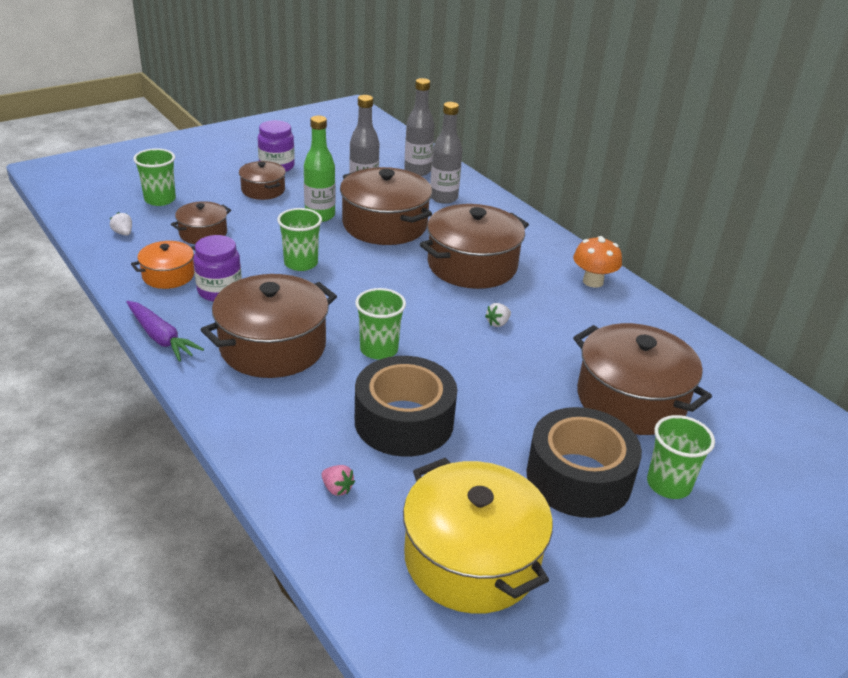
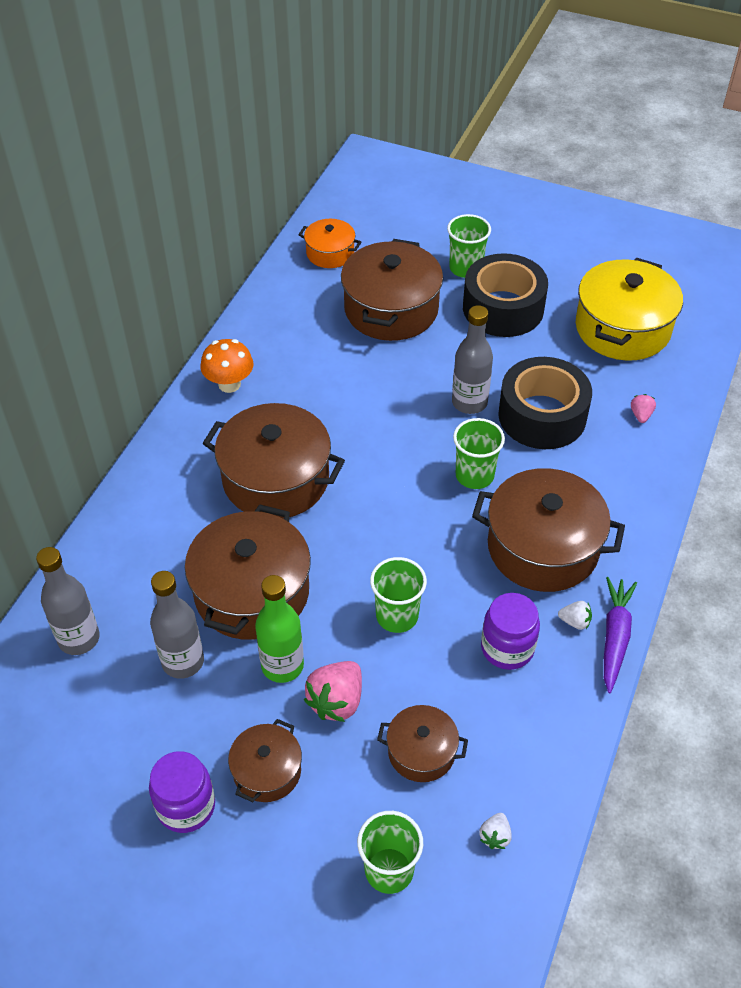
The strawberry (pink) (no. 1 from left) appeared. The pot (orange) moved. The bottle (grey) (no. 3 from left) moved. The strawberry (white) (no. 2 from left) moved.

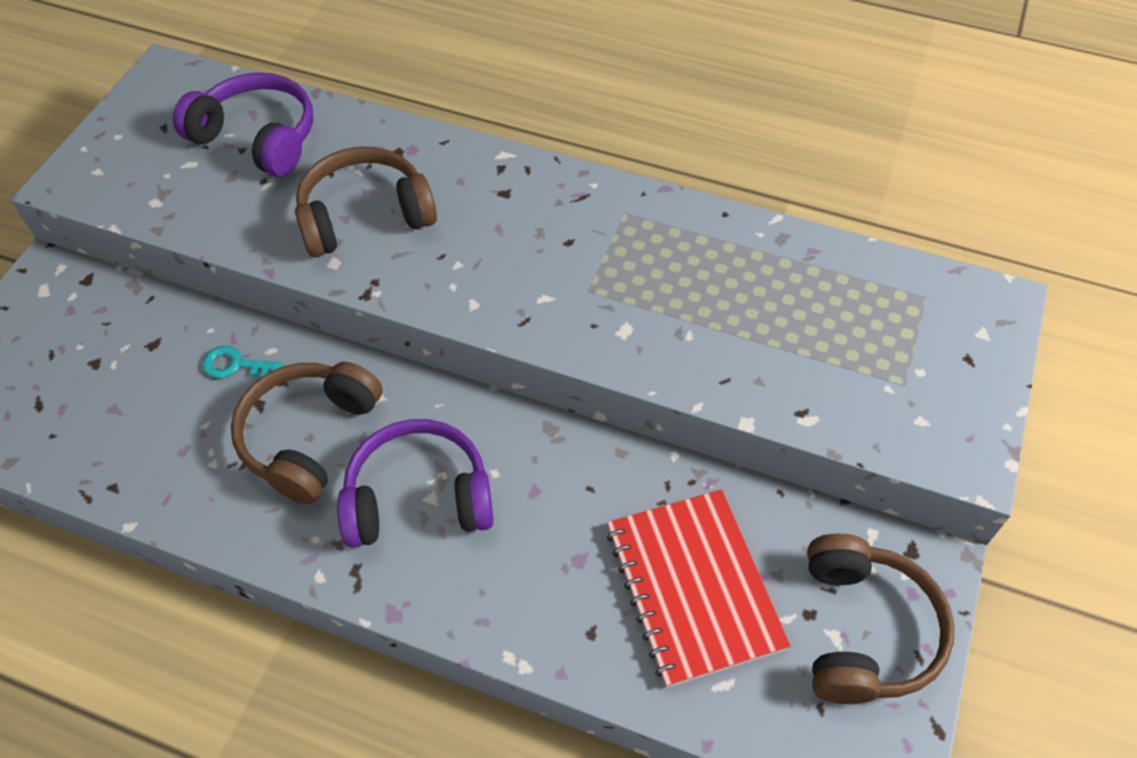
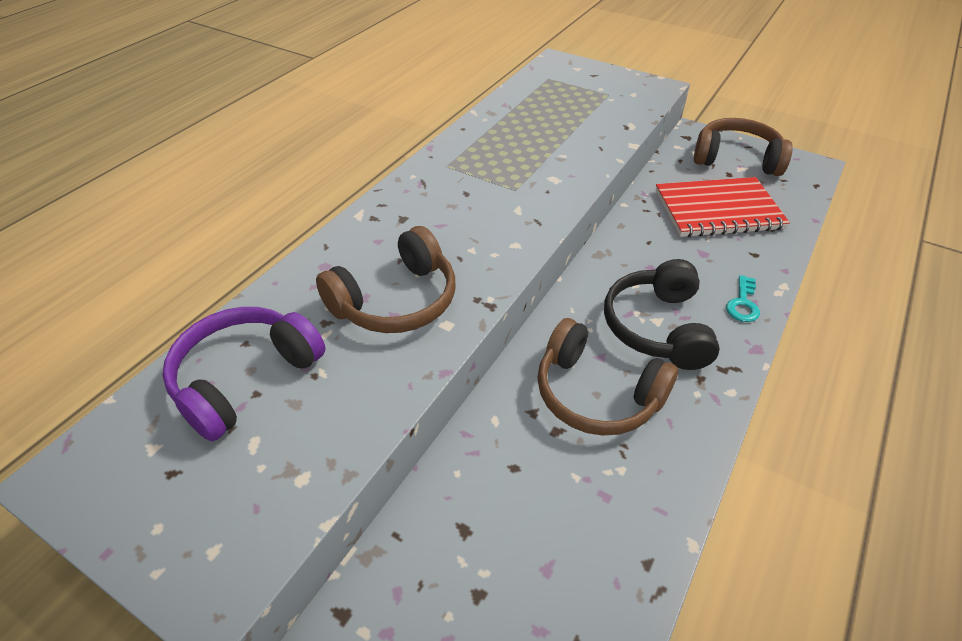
The key (turquoise) moved. The headphones (purple) (no. 2 from left) became the headphones (black). The headphones (brown) (no. 2 from left in the first image) turned 120 degrees counterclockwise.

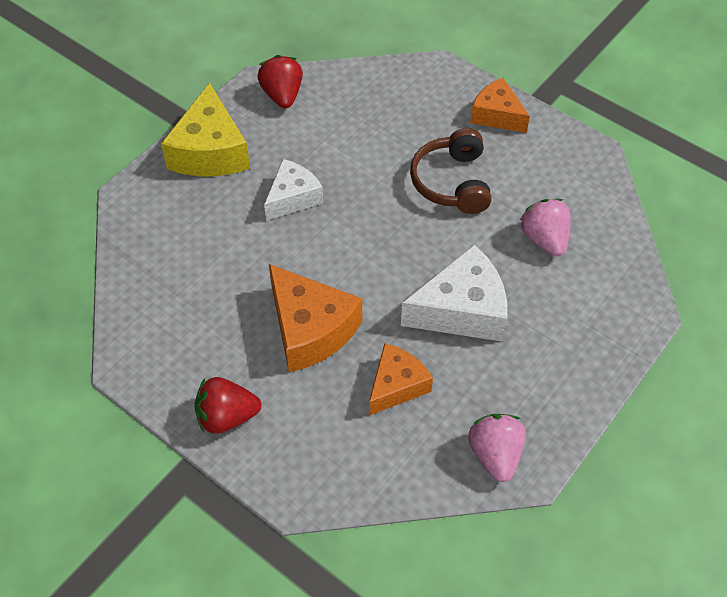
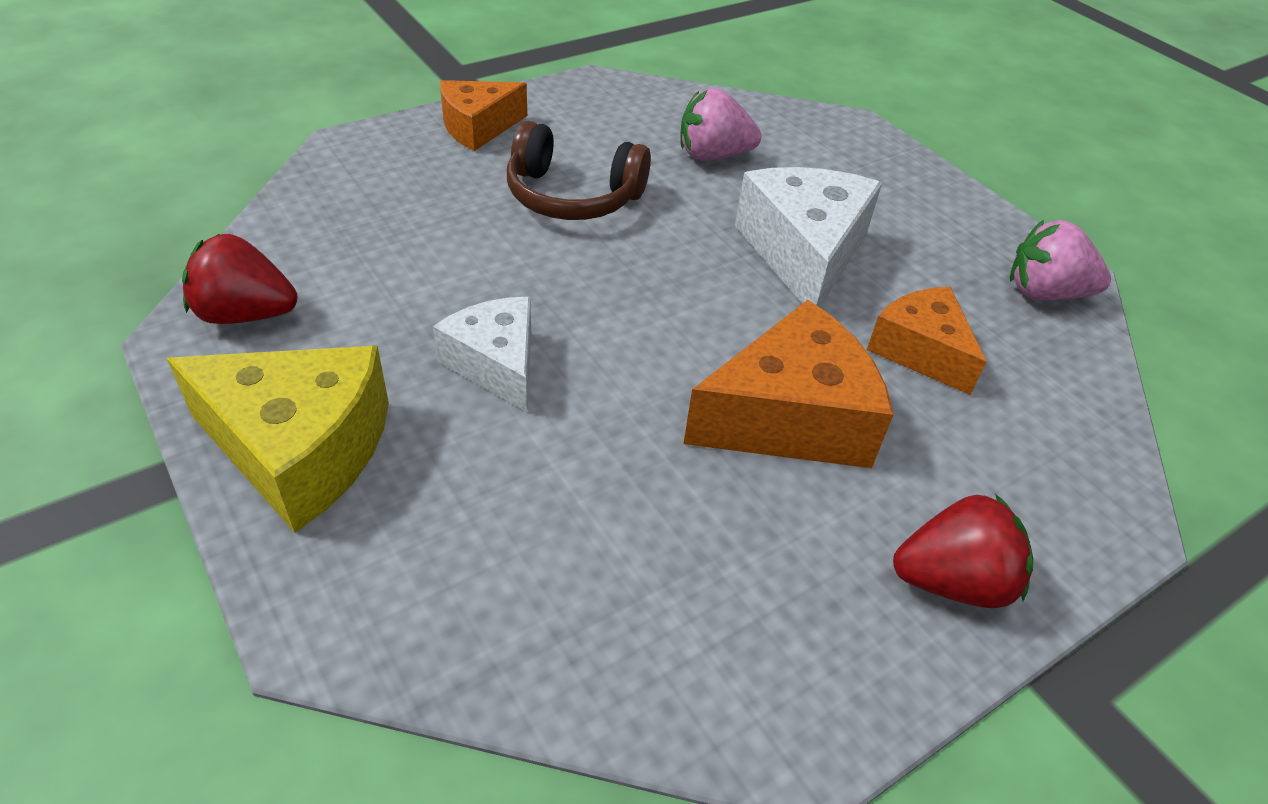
The strawberry (red) (no. 1 from left in the first image) turned 105 degrees counterclockwise.

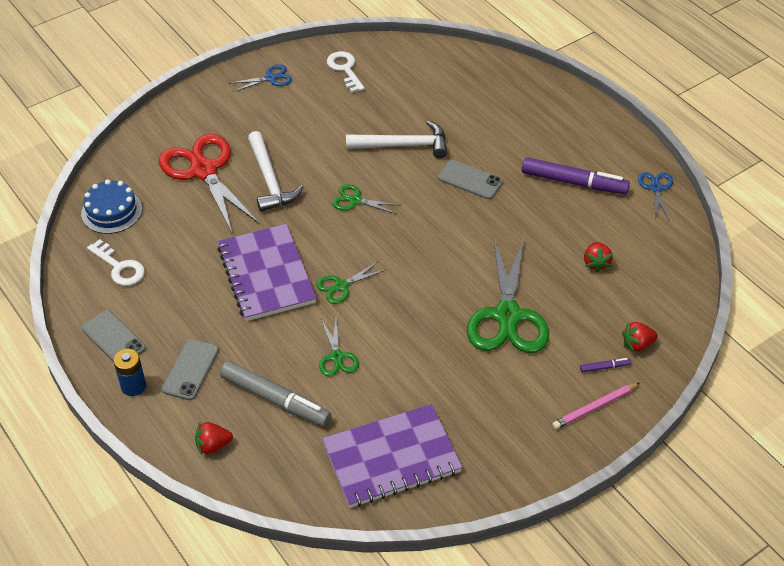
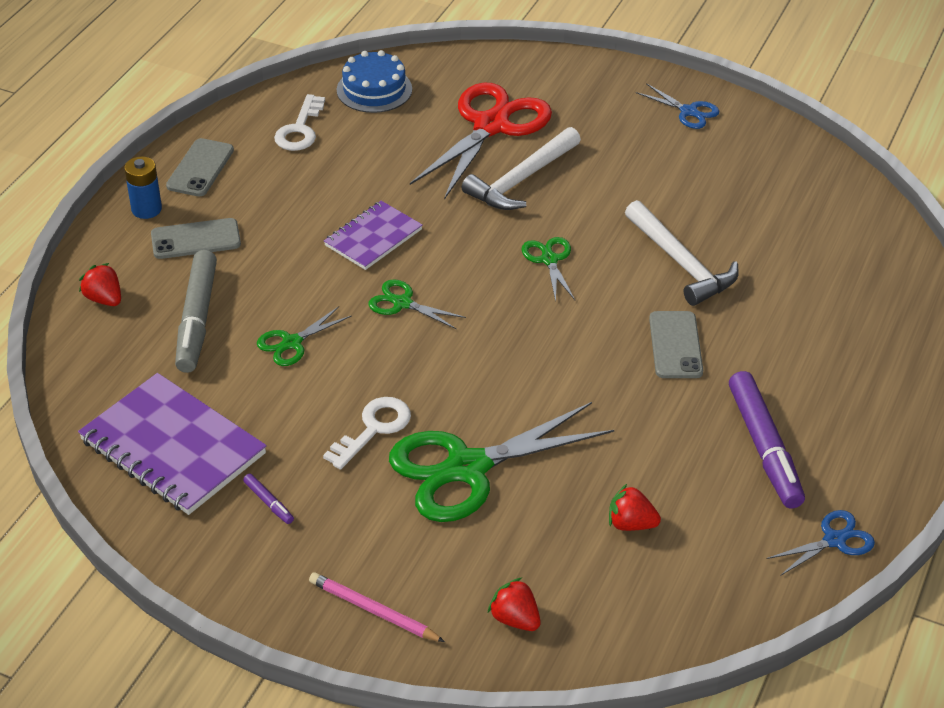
The key (white) (no. 2 from left) moved. The marker (purple) (no. 2 from left in the first image) moved. The strawberry (red) (no. 2 from left in the first image) turned 45 degrees clockwise. The notebook (purple) (no. 1 from left in the first image) changed to 0.60 times the size.

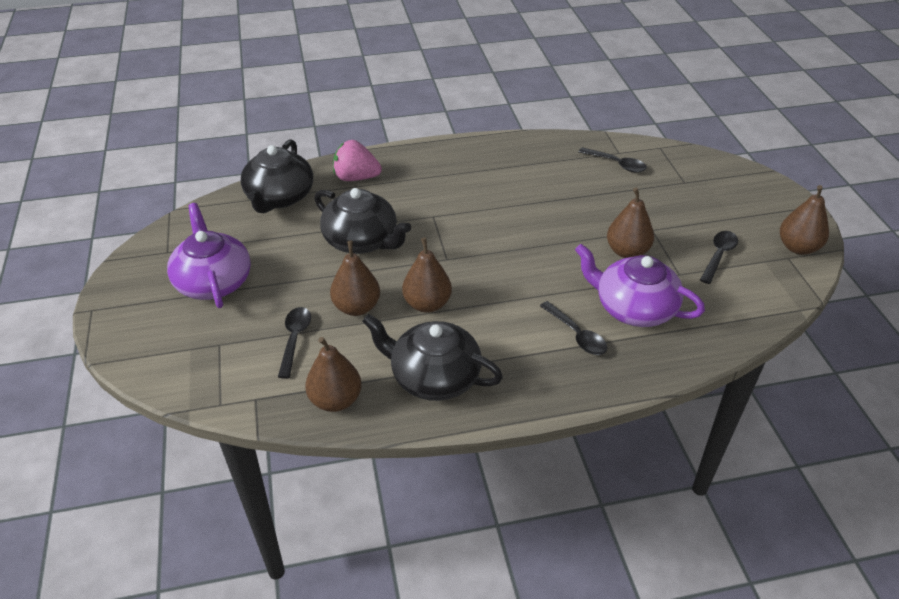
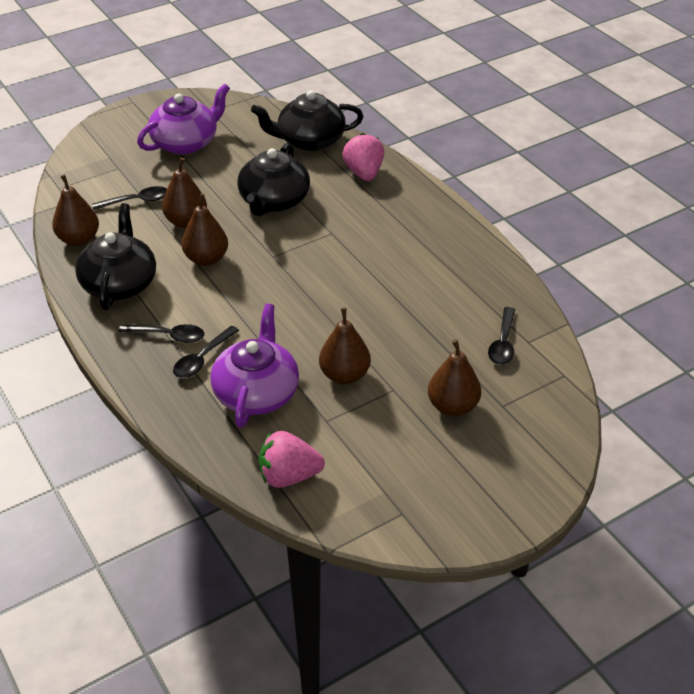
The strawberry (pink) (no. 1 from left) appeared. The spoon (black) (no. 4 from left in the first image) moved. The pear (brown) (no. 5 from left) moved.

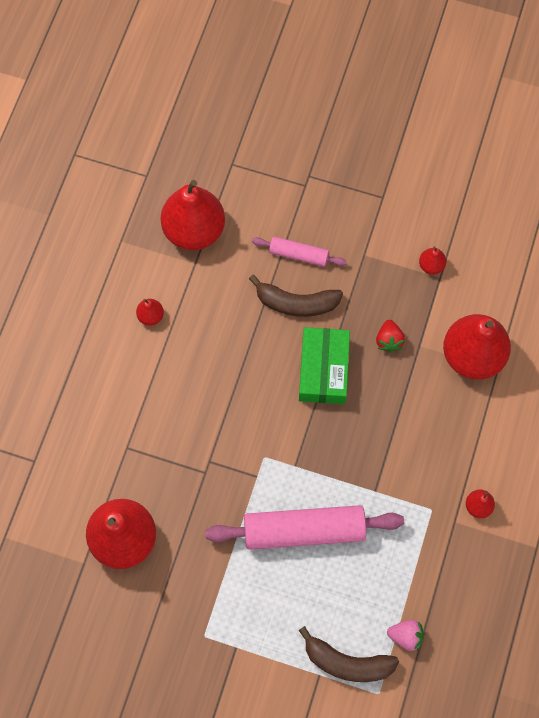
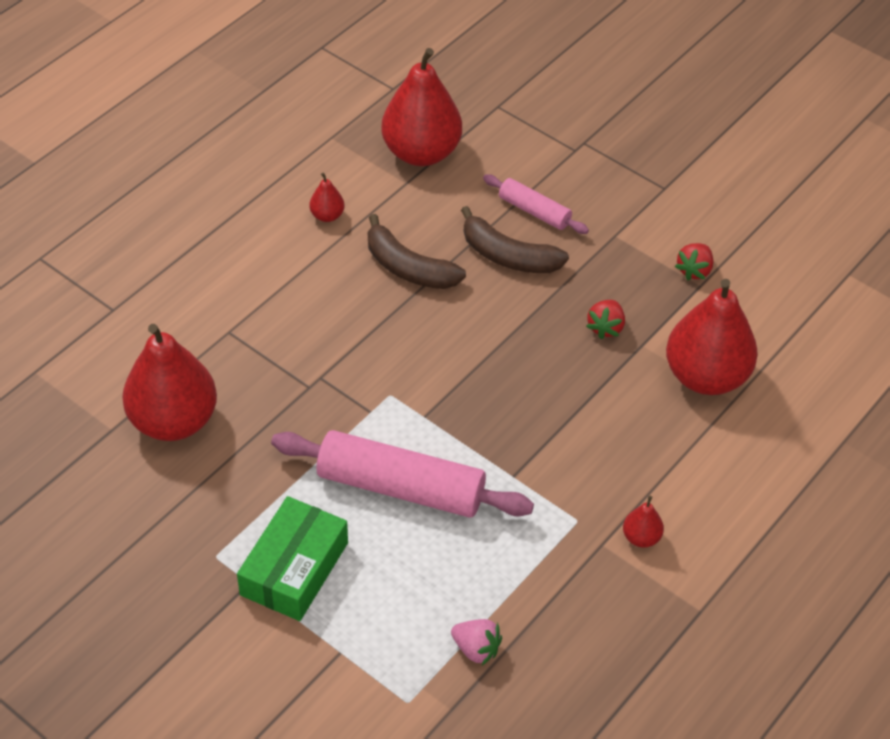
The box (green) moved. The banana (brown) (no. 2 from left in the first image) moved. The pear (red) (no. 4 from left) was replaced by the strawberry (red) (no. 2 from left).

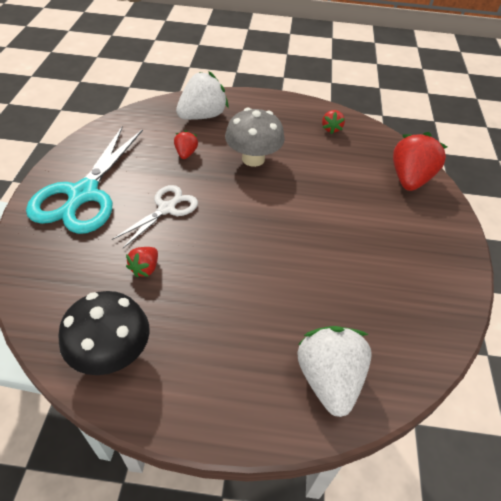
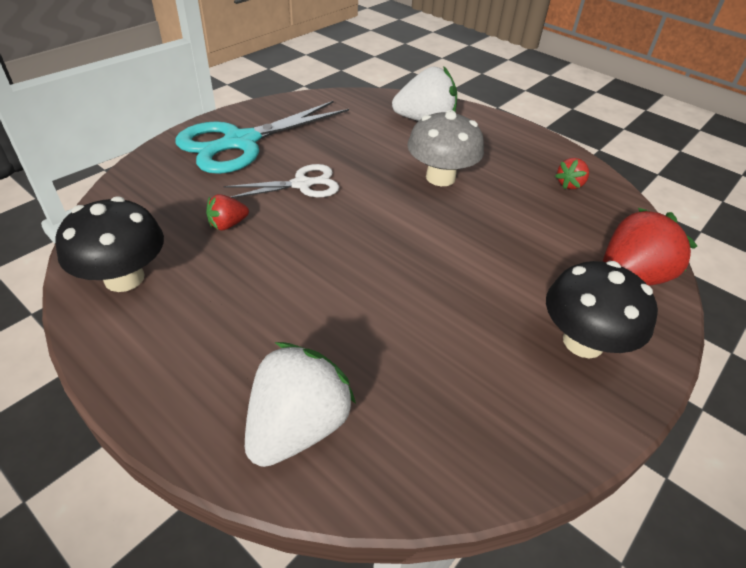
The strawberry (red) (no. 2 from left) disappeared. The mushroom (black) (no. 2 from left) appeared.

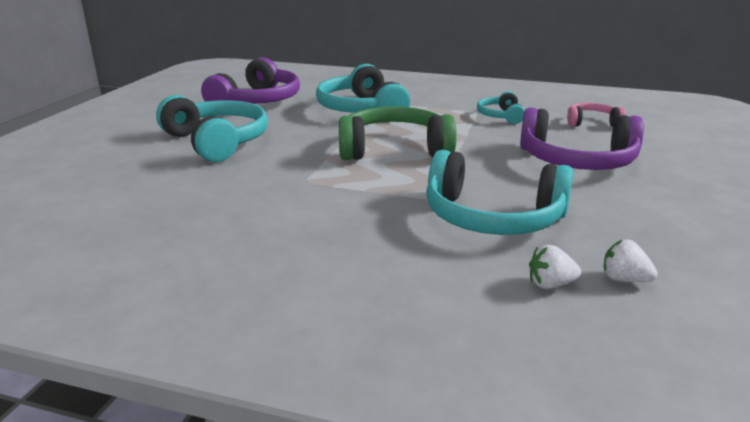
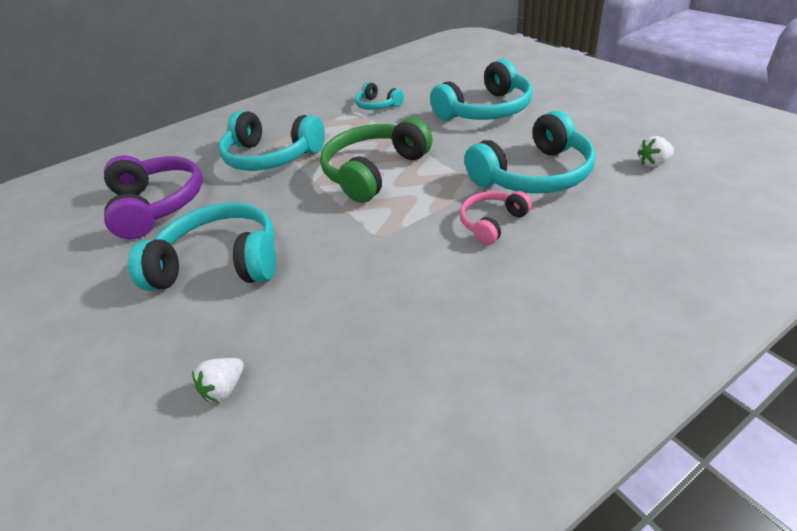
The strawberry (white) (no. 1 from left) moved. The headphones (pink) moved. The headphones (purple) (no. 2 from left) became the headphones (turquoise) (no. 4 from left).

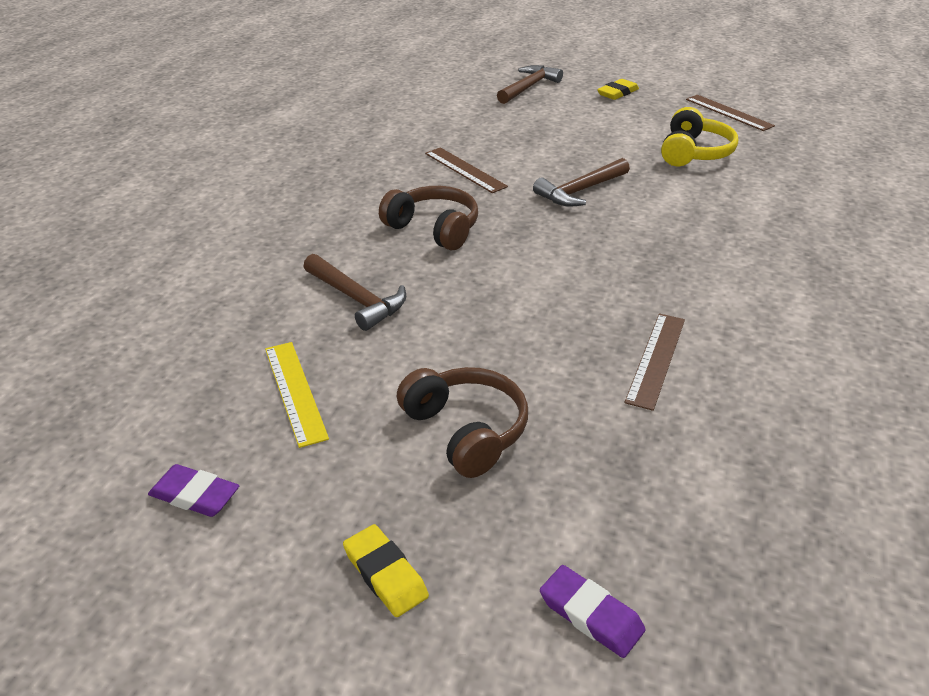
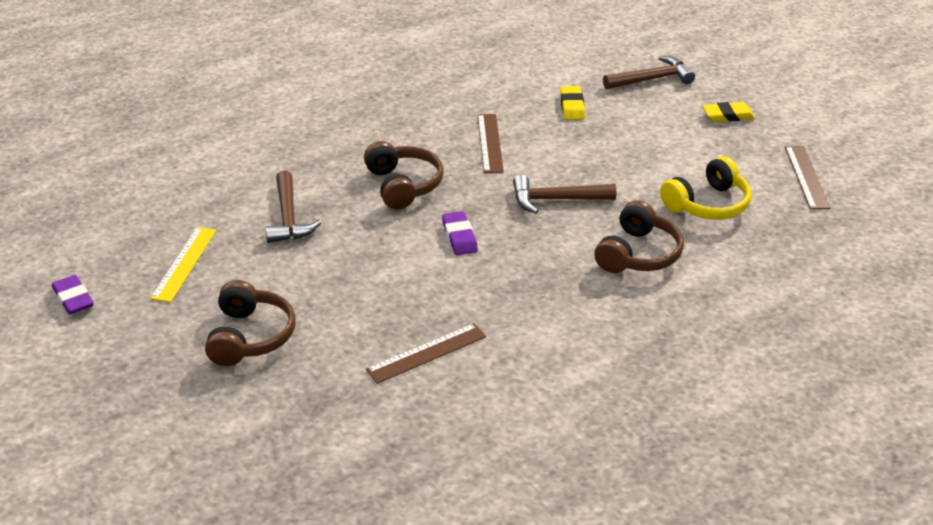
The headphones (brown) (no. 3 from left) appeared. The eraser (yellow) (no. 1 from left) moved. The eraser (purple) (no. 2 from left) moved.

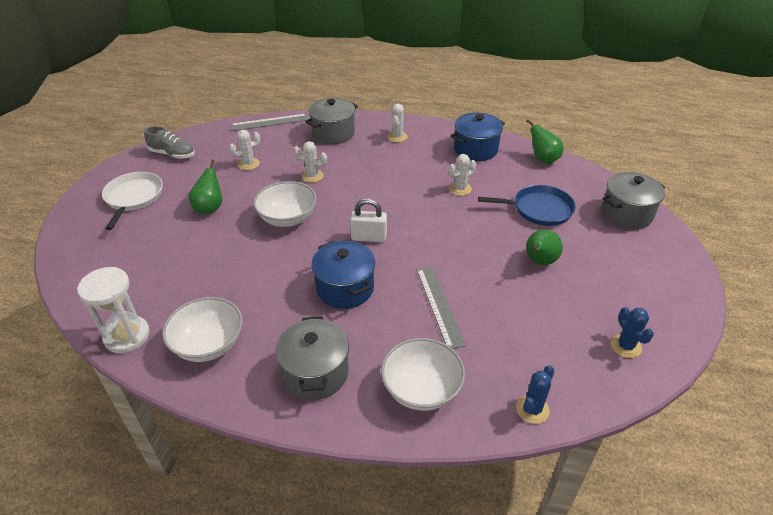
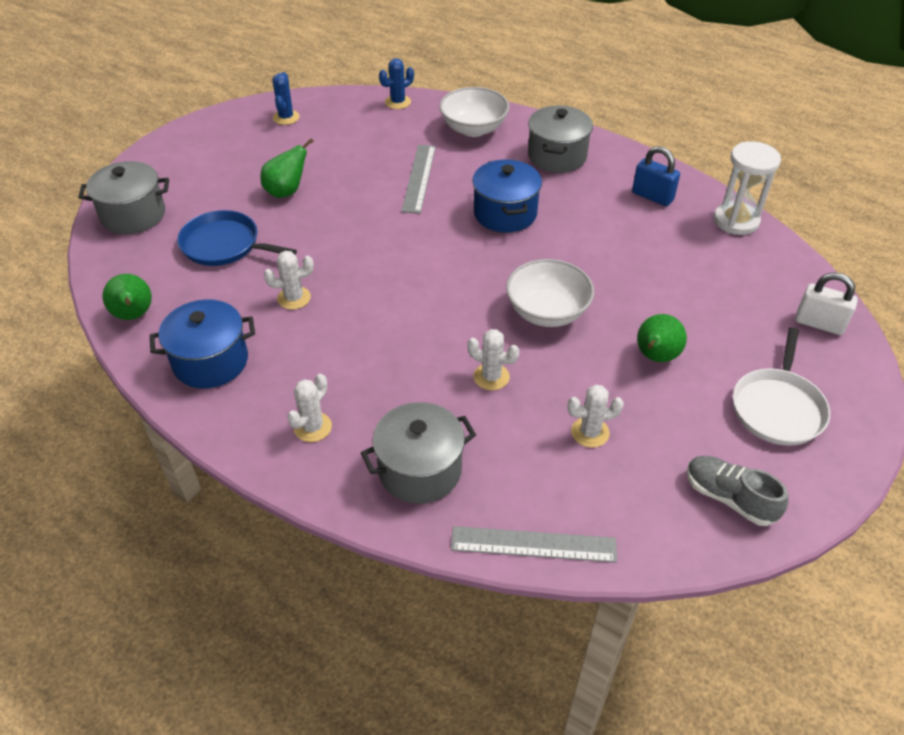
The padlock (white) moved. The bowl (white) (no. 1 from left) was replaced by the padlock (blue).

